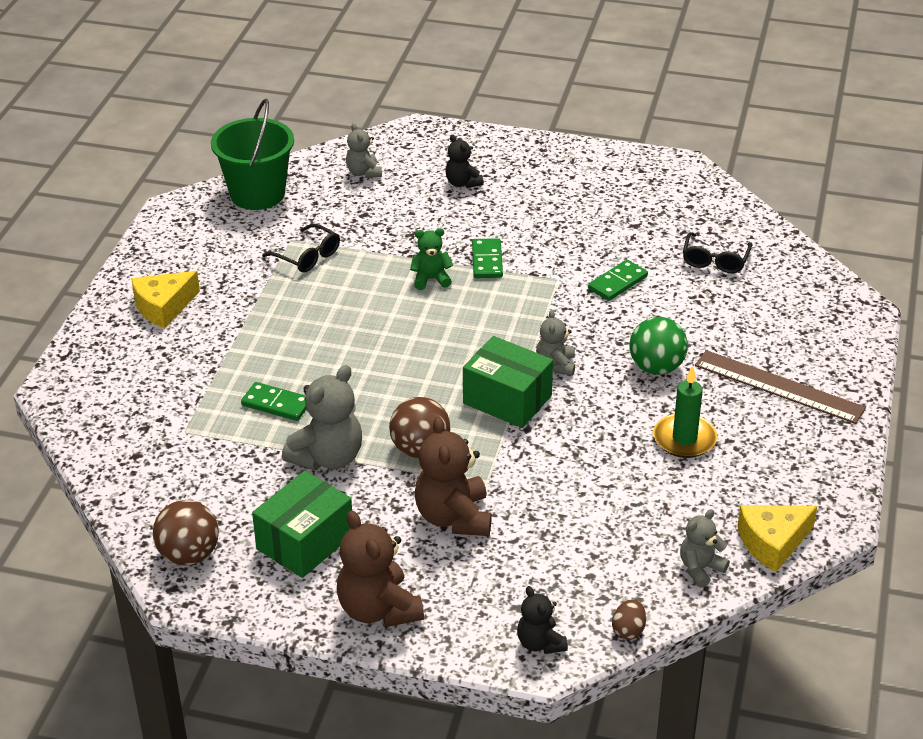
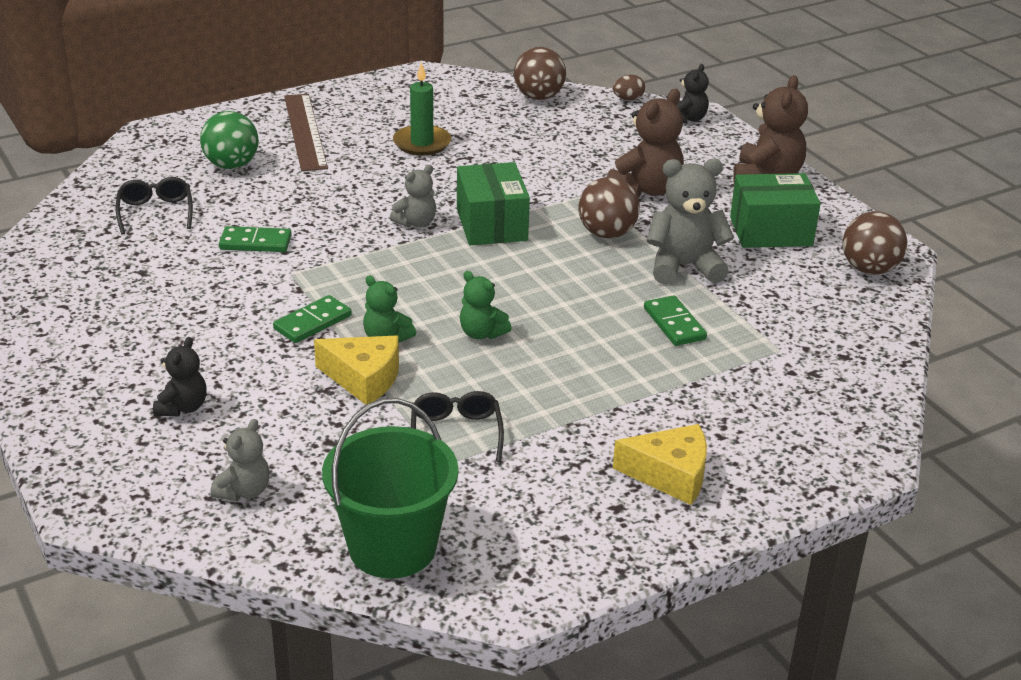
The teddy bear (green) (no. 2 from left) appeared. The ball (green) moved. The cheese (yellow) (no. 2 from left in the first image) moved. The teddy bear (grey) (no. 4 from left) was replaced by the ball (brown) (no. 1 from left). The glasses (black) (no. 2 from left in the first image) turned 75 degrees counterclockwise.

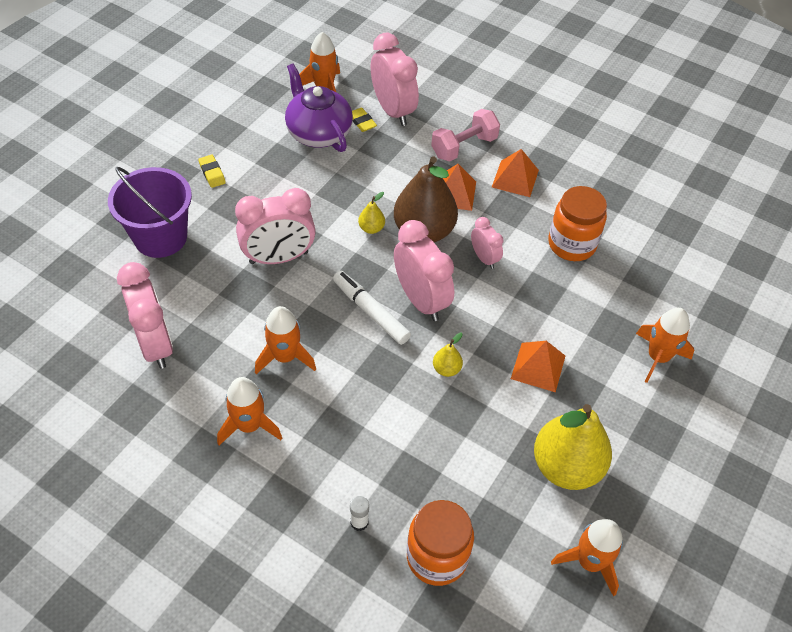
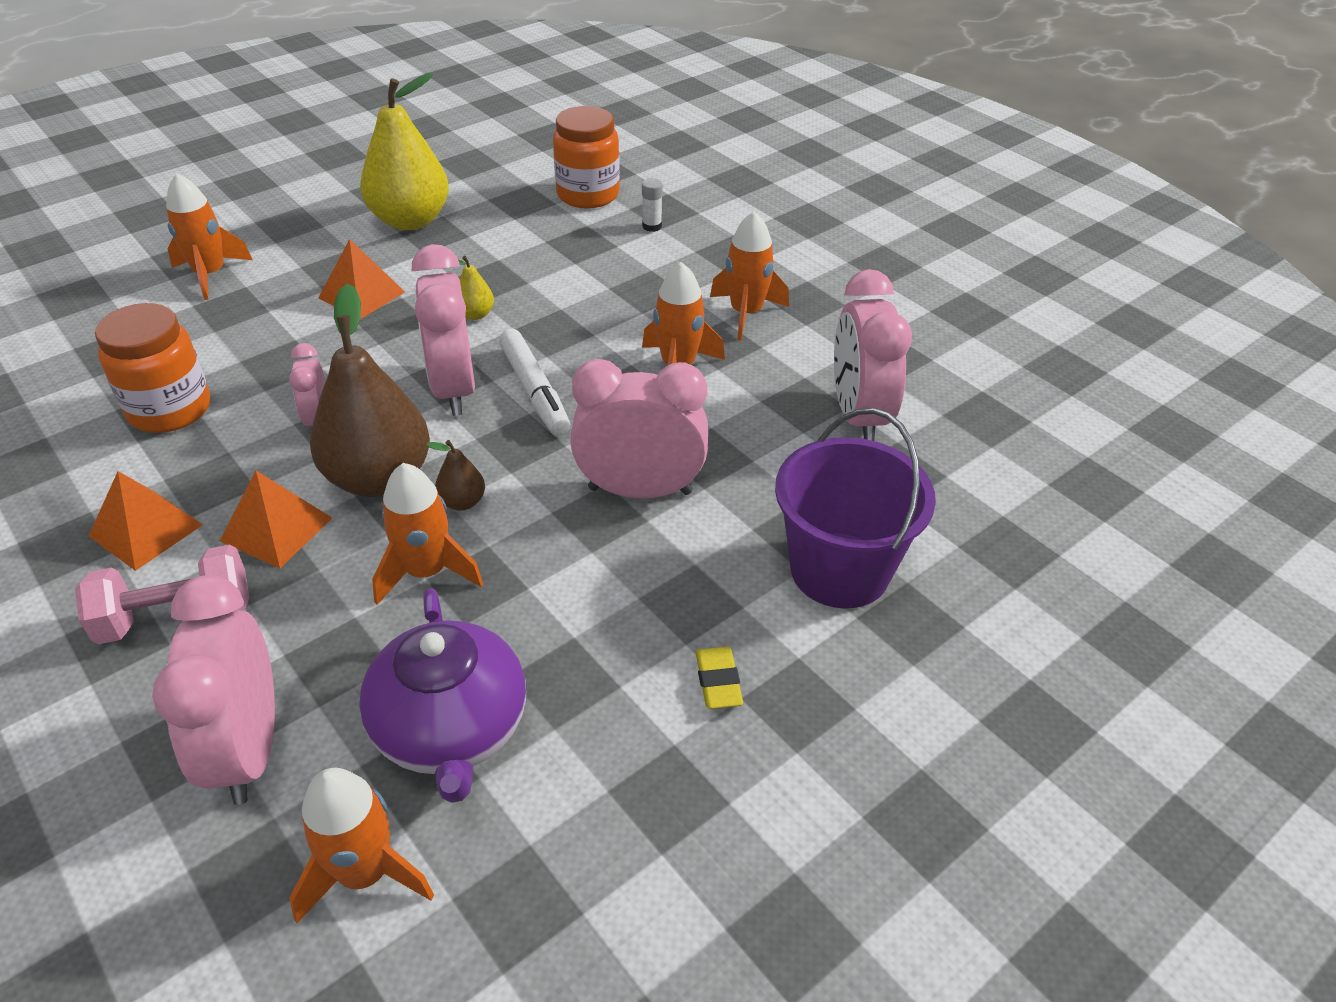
The eraser (yellow) (no. 2 from left) disappeared. The rocket (orange) (no. 4 from left in the first image) moved. The pear (yellow) (no. 1 from left) became the pear (brown) (no. 2 from left).

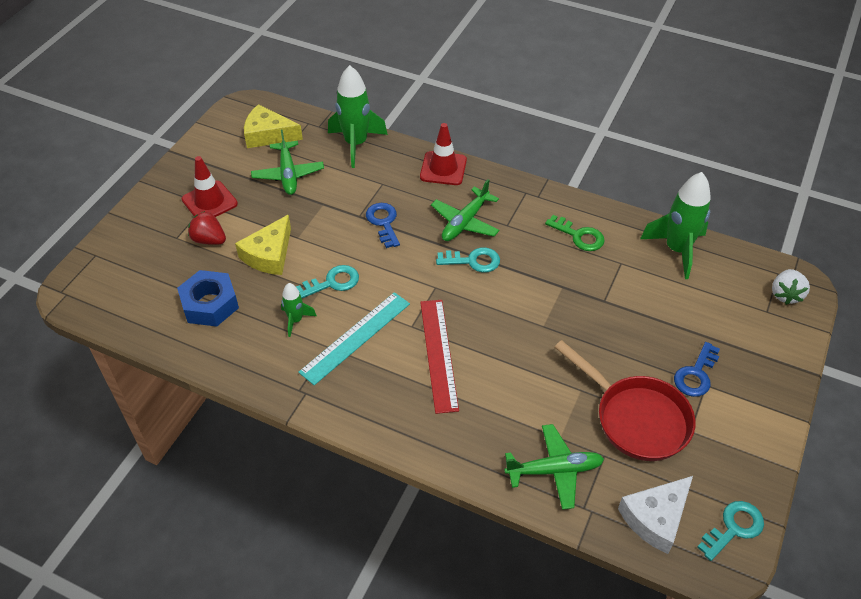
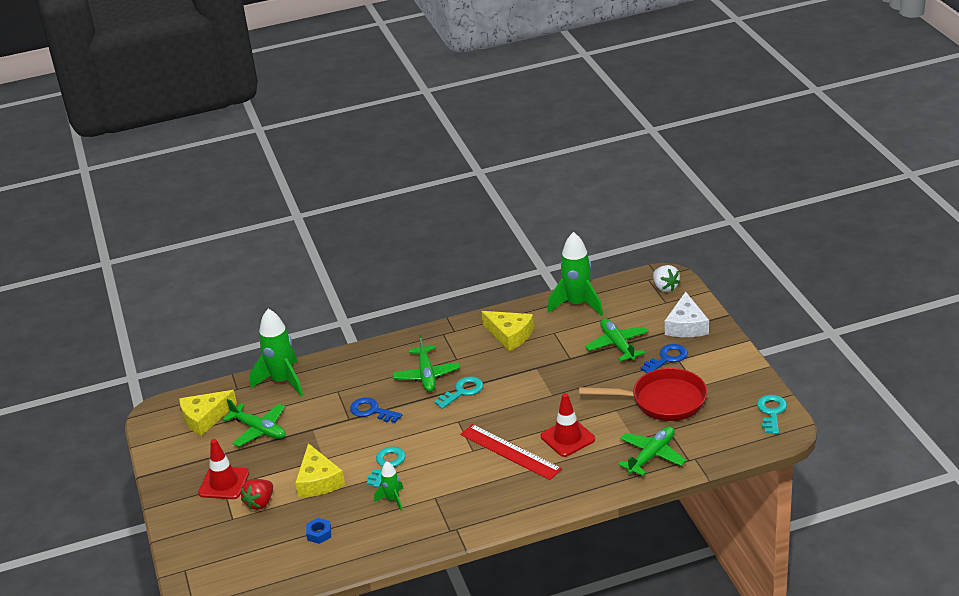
The ruler (turquoise) disappeared. The plane (green) (no. 3 from left) appeared. The traffic cone (red) (no. 2 from left) moved. The cheese (white) moved. The key (green) was replaced by the cheese (yellow) (no. 3 from left). The strawberry (red) turned 45 degrees counterclockwise. The key (blue) (no. 2 from left) turned 120 degrees counterclockwise. The nut (blue) changed to 0.50 times the size.

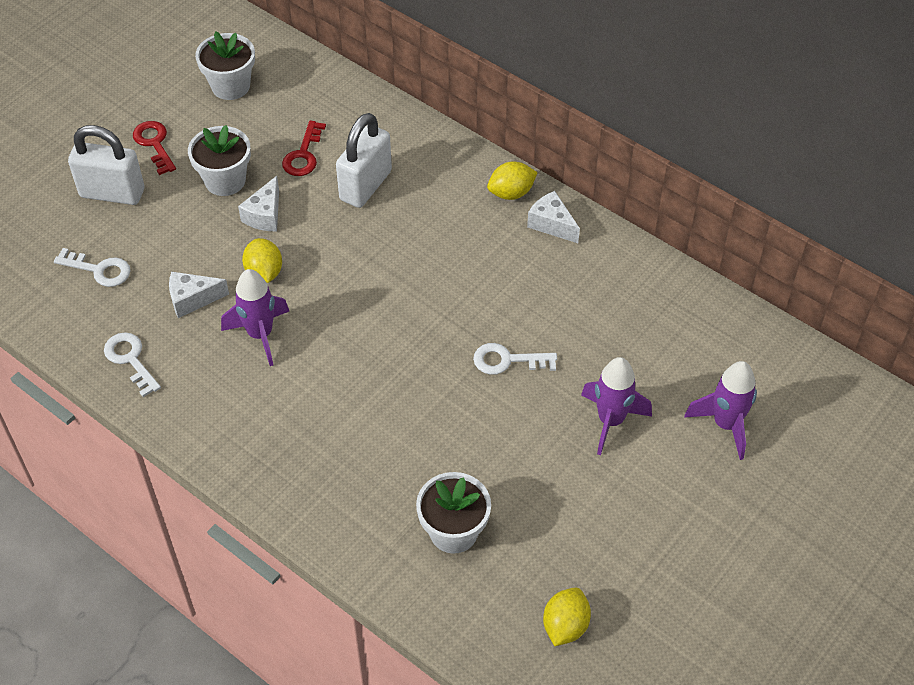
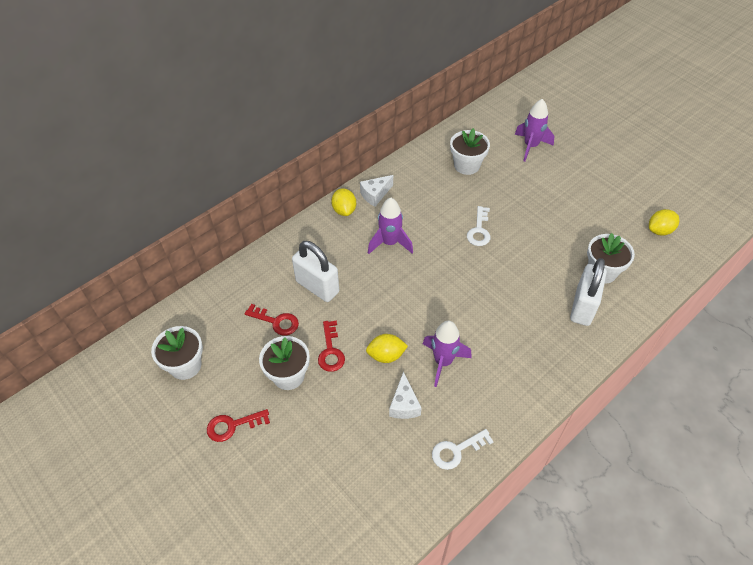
The key (white) (no. 1 from left) disappeared. The flower pot (white) (no. 3 from left) appeared. The padlock (white) (no. 1 from left in the first image) moved. The rocket (purple) (no. 2 from left in the first image) moved. The cheese (white) (no. 2 from left) was replaced by the key (red) (no. 3 from left). The lemon (yellow) (no. 3 from left) turned 60 degrees counterclockwise.

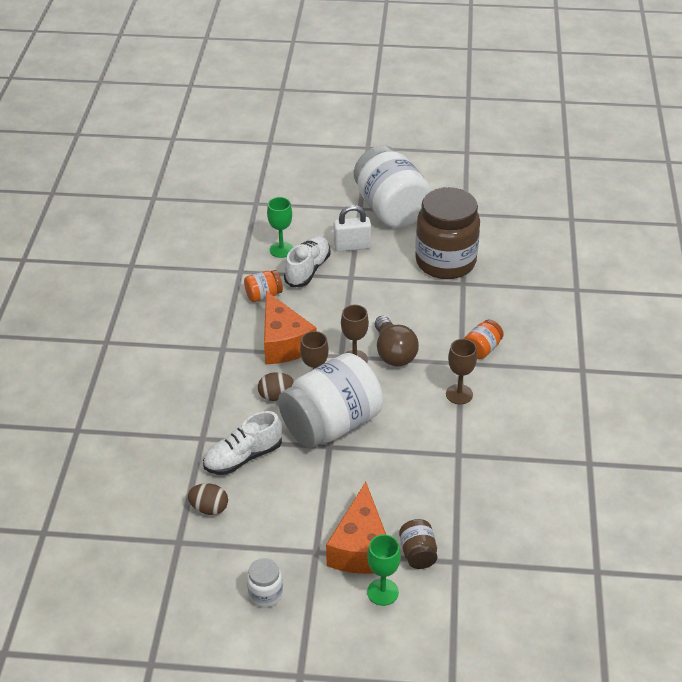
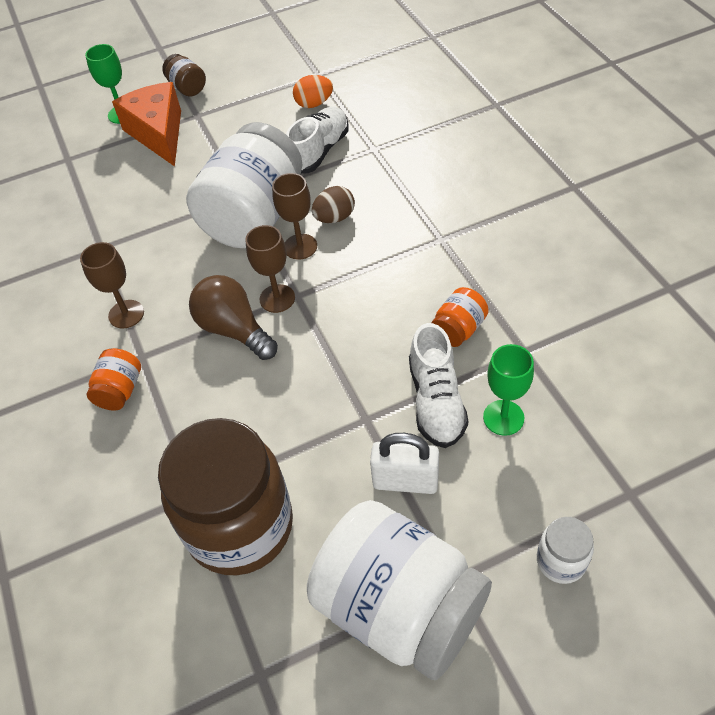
The cheese (orange) (no. 1 from left) disappeared. The jar (white) (no. 1 from left in the first image) moved. The jar (brown) (no. 1 from left) moved. The egg (brown) (no. 1 from left) became the egg (orange). The padlock (white) turned 45 degrees clockwise.

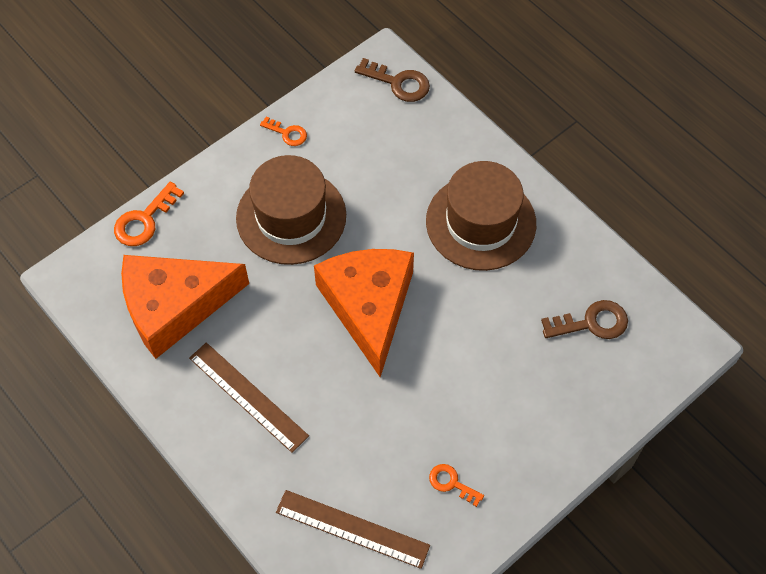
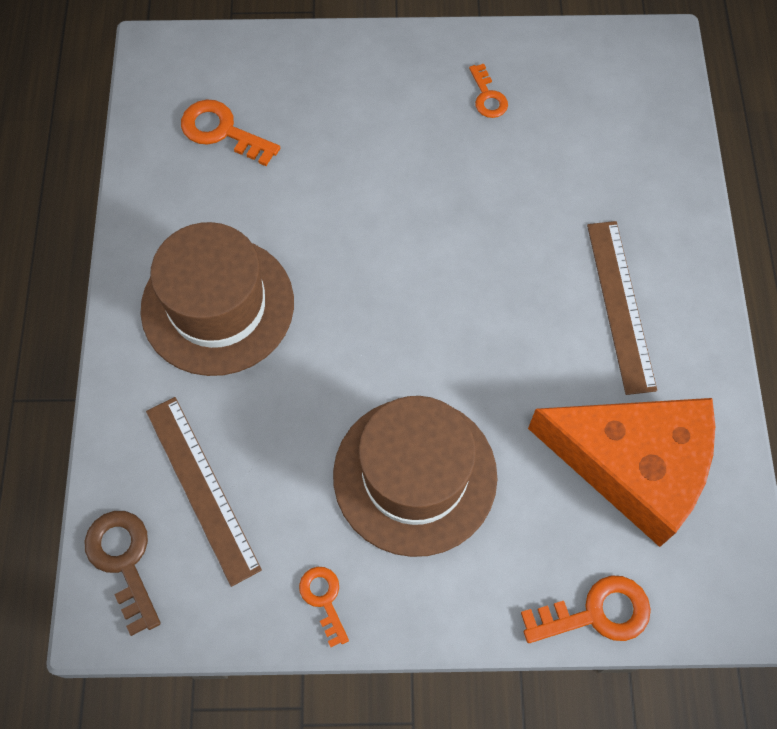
The cheese (orange) (no. 2 from left) disappeared. The ruler (brown) (no. 2 from left in the first image) moved. The key (brown) (no. 2 from left) became the key (orange) (no. 1 from left).

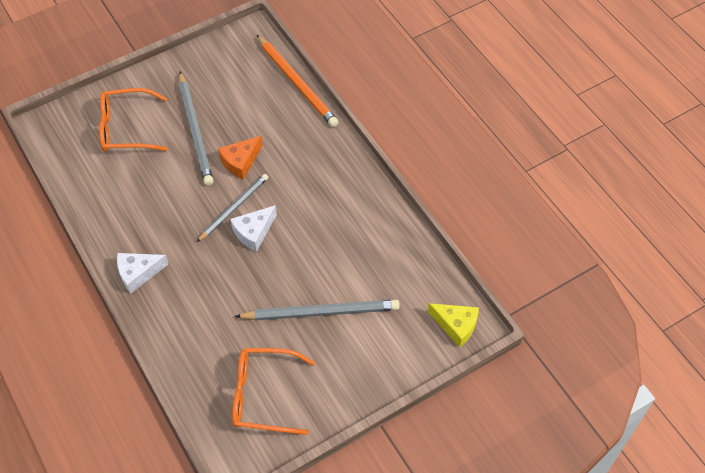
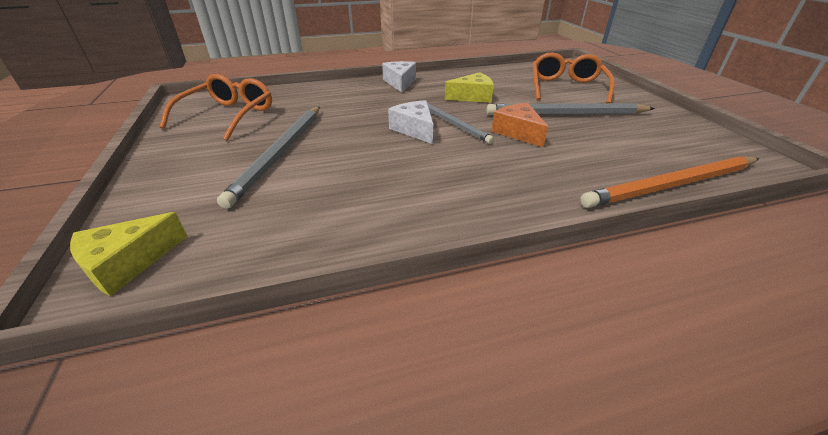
The cheese (yellow) (no. 2 from left) appeared.

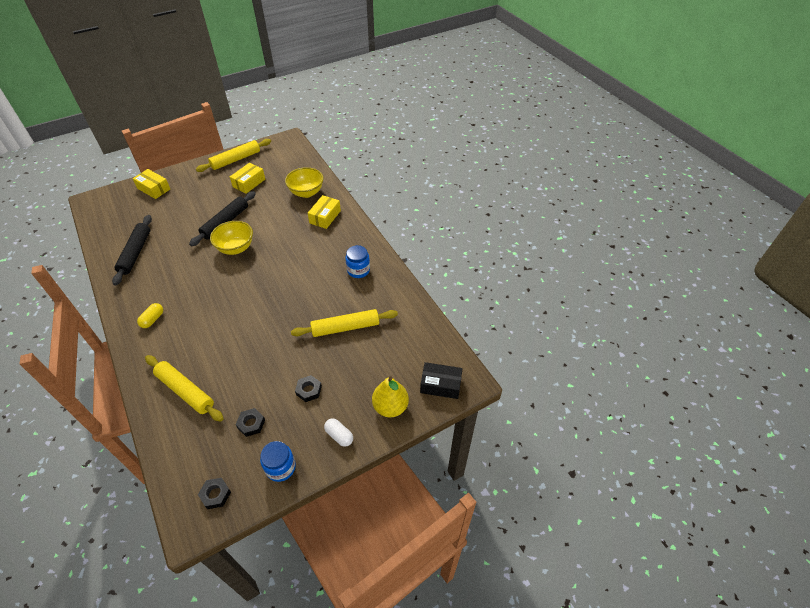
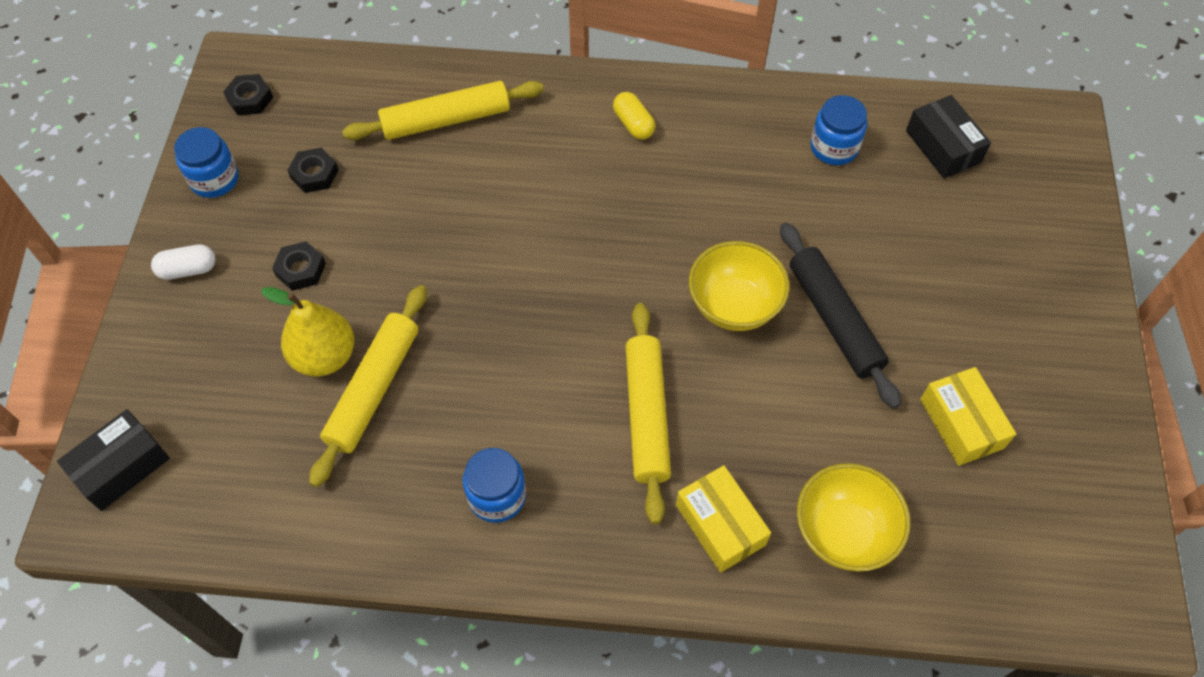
The box (yellow) (no. 1 from left) disappeared. The box (black) (no. 2 from left) appeared. The rolling pin (yellow) (no. 2 from left in the first image) moved. The pear (yellow) moved. The rolling pin (black) (no. 1 from left) was replaced by the jar (blue) (no. 3 from left).

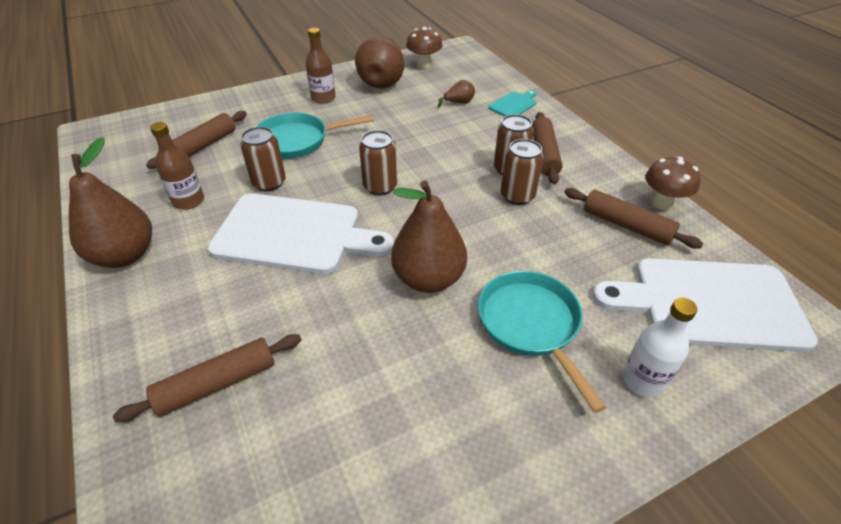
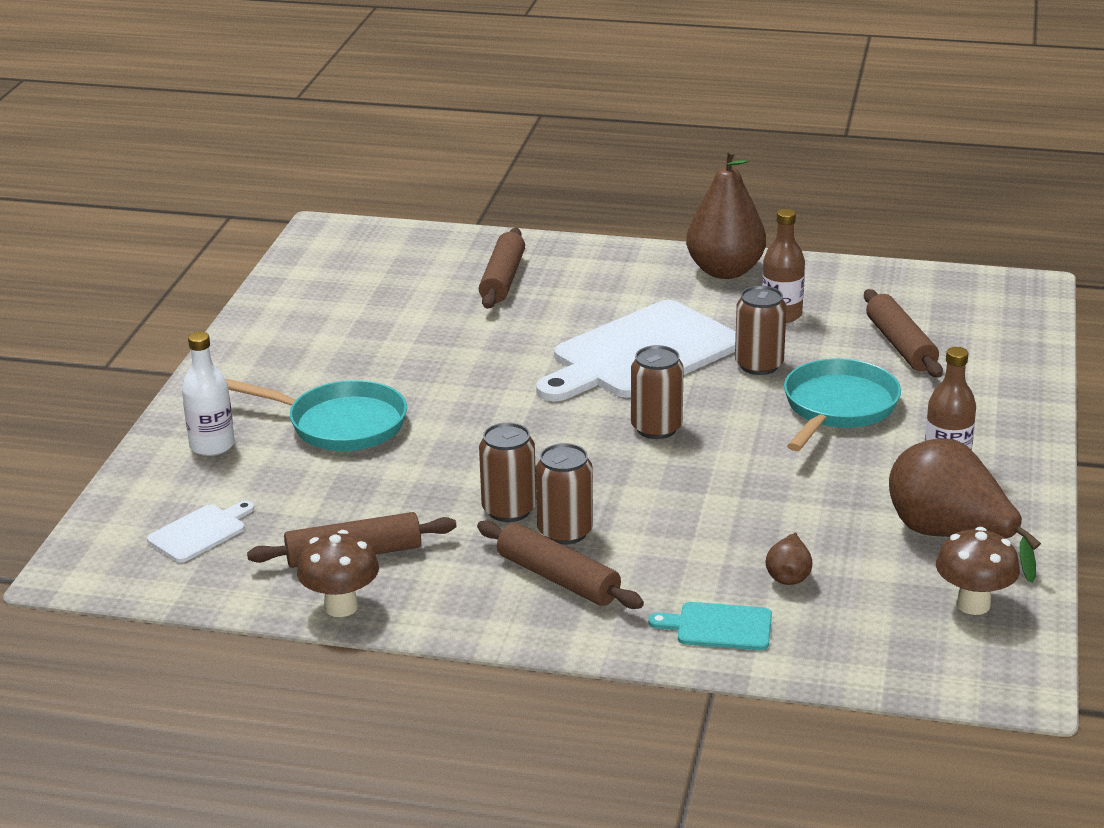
The pear (brown) (no. 3 from left) disappeared. The cutting board (turquoise) turned 105 degrees clockwise. The cutting board (white) (no. 2 from left in the first image) changed to 0.44 times the size.

